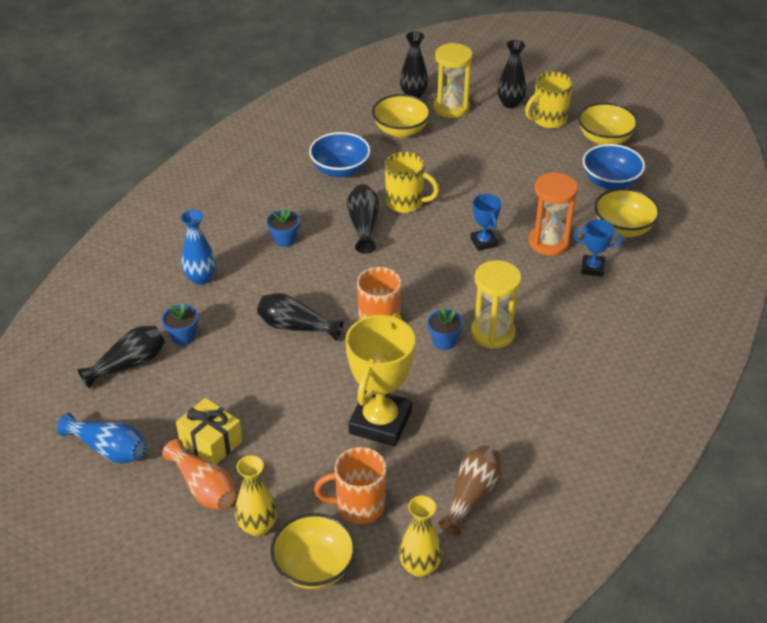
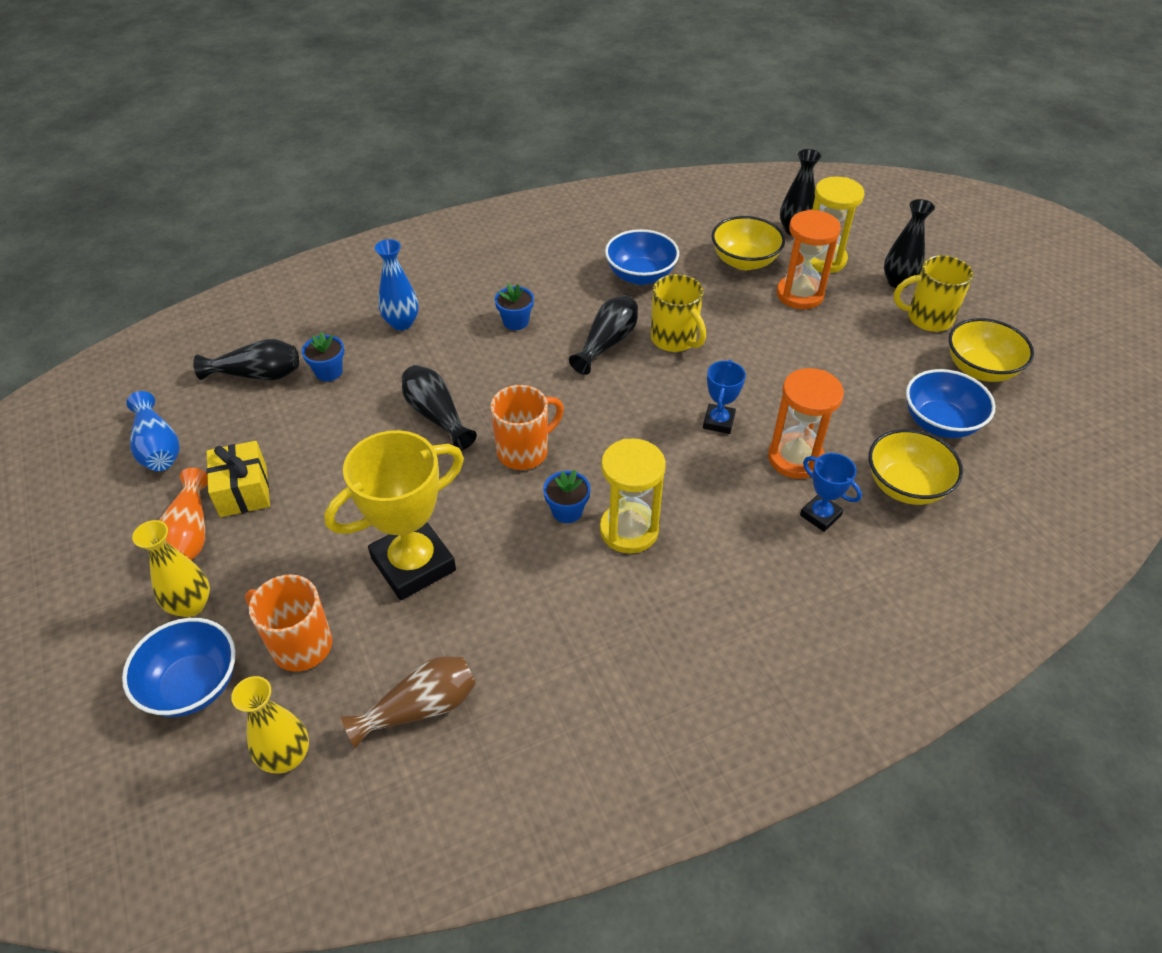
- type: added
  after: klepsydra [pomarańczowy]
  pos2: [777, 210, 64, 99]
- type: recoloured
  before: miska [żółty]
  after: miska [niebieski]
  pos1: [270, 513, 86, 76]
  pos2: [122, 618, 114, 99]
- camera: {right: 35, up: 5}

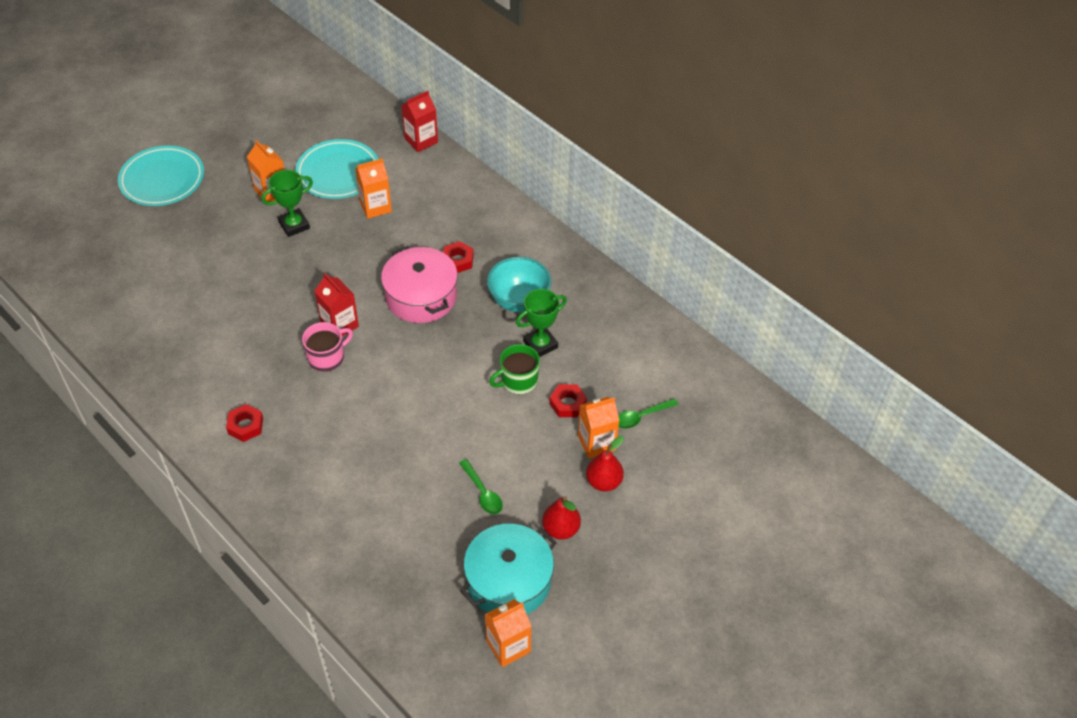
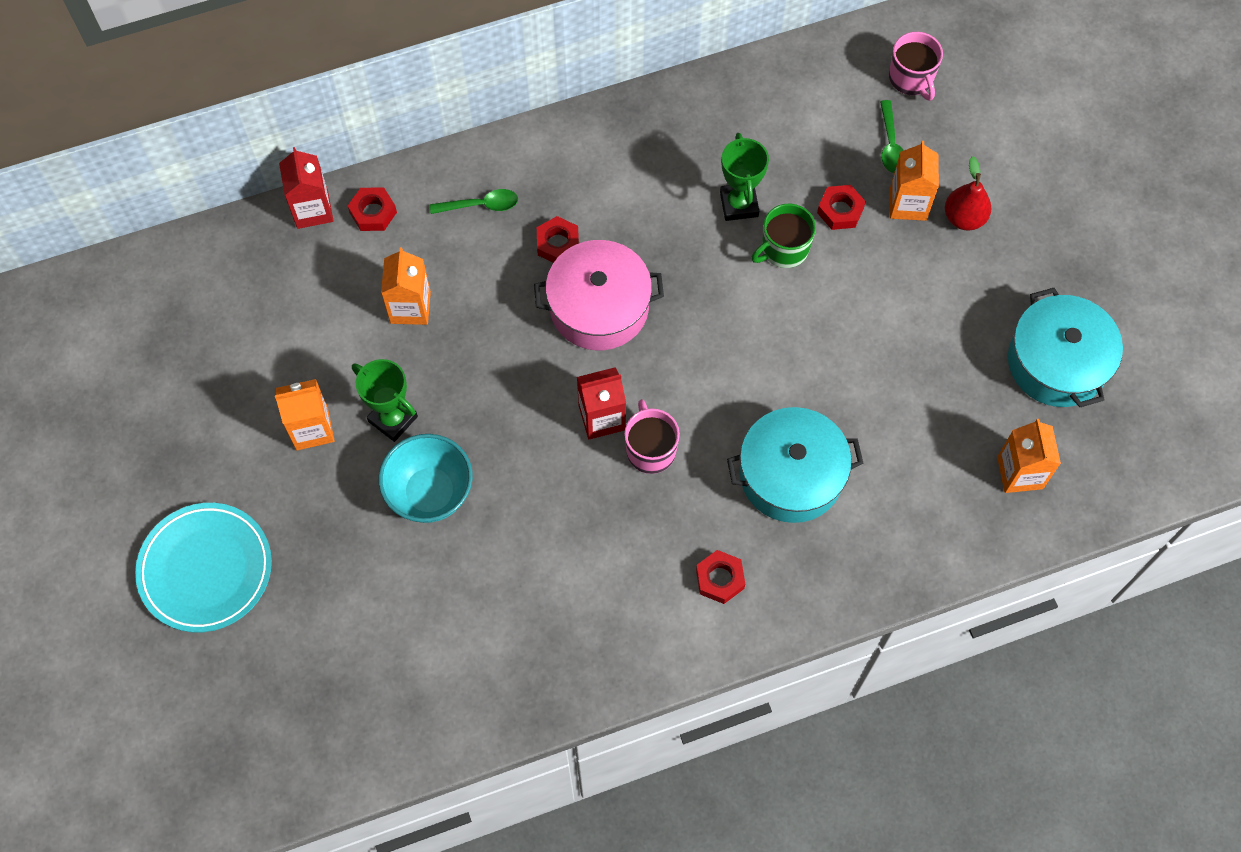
- type: removed
  before: talerz [turkusowy]
  pos1: [295, 139, 83, 60]
- type: removed
  before: gruszka [czerwony]
  pos1: [542, 496, 39, 44]
- type: added
  after: nakrętka [czerwony]
  pos2: [348, 187, 49, 44]
- type: added
  after: garnek [turkusowy]
  pos2: [727, 407, 136, 116]
- type: added
  after: kubek [różowy]
  pos2: [889, 32, 54, 69]
- type: moved
  before: łyżka [zielony]
  pos1: [459, 459, 44, 55]
  pos2: [430, 189, 88, 25]
- type: moved
  before: karton mleka [pomarańczowy]
  pos1: [485, 599, 46, 68]
  pos2: [997, 419, 64, 74]
- type: moved
  before: miska [turkusowy]
  pos1: [487, 257, 64, 55]
  pos2: [378, 434, 95, 89]
- type: turned
  before: puchar [zielony]
  pos1: [262, 170, 51, 67]
  pos2: [352, 359, 66, 83]
  turn: -45
- type: turned
  before: kubek [zielony]
  pos1: [489, 344, 51, 50]
  pos2: [751, 204, 65, 64]
  turn: 60
- camera: {right: -65, up: 15}

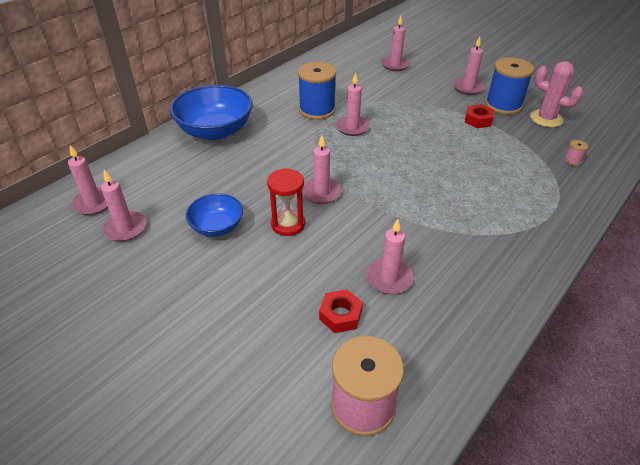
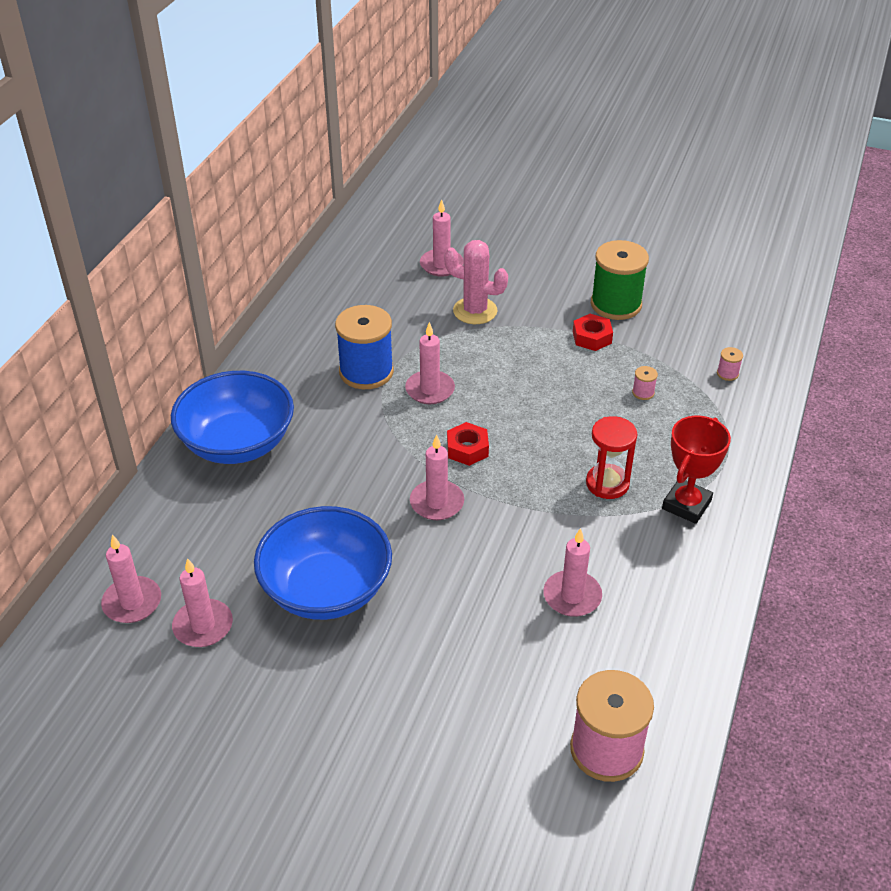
- type: removed
  before: świeca [różowy]
  pos1: [453, 36, 32, 59]
- type: added
  after: szpulka [różowy]
  pos2: [632, 366, 26, 34]
- type: added
  after: puchar [czerwony]
  pos2: [662, 416, 69, 108]
- type: moved
  before: klepsydra [czerwony]
  pos1: [267, 168, 38, 68]
  pos2: [586, 416, 51, 83]
- type: moved
  before: nakrętka [czerwony]
  pos1: [319, 289, 44, 44]
  pos2: [447, 422, 42, 44]
- type: moved
  before: kaktus [różowy]
  pos1: [530, 61, 53, 66]
  pos2: [444, 240, 64, 84]
- type: recoloured
  before: szpulka [niebieski]
  after: szpulka [zielony]
  pos1: [485, 57, 49, 58]
  pos2: [591, 240, 58, 80]
- type: resized
  before: miska [niebieski]
  pos1: [185, 193, 58, 44]
  pos2: [254, 506, 138, 114]
  scale: 1.76
- camera: {right: -20, up: 0}

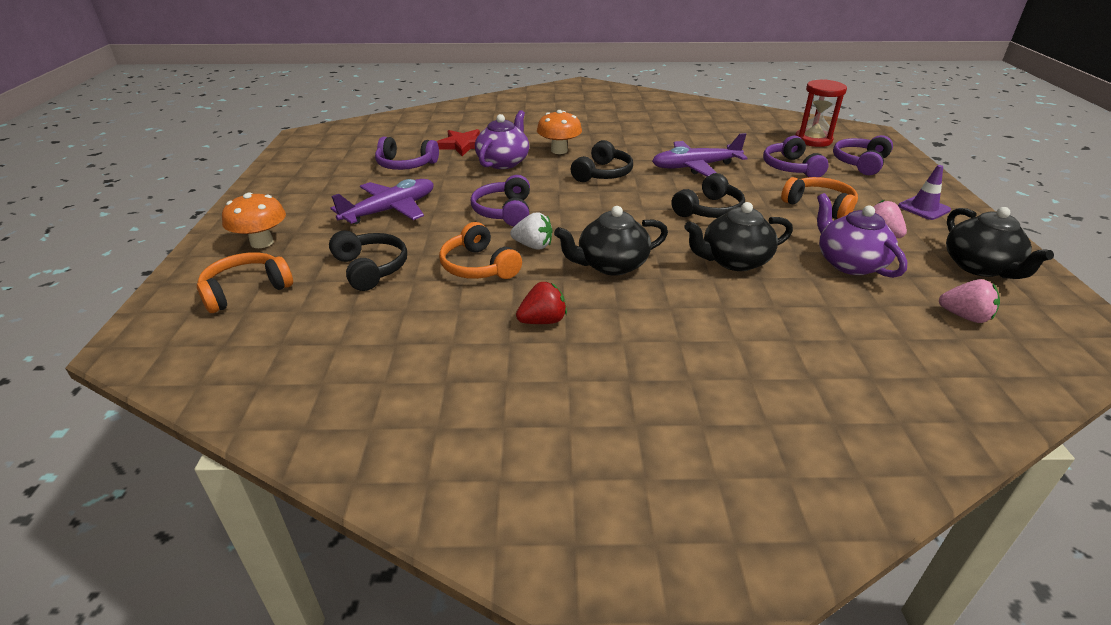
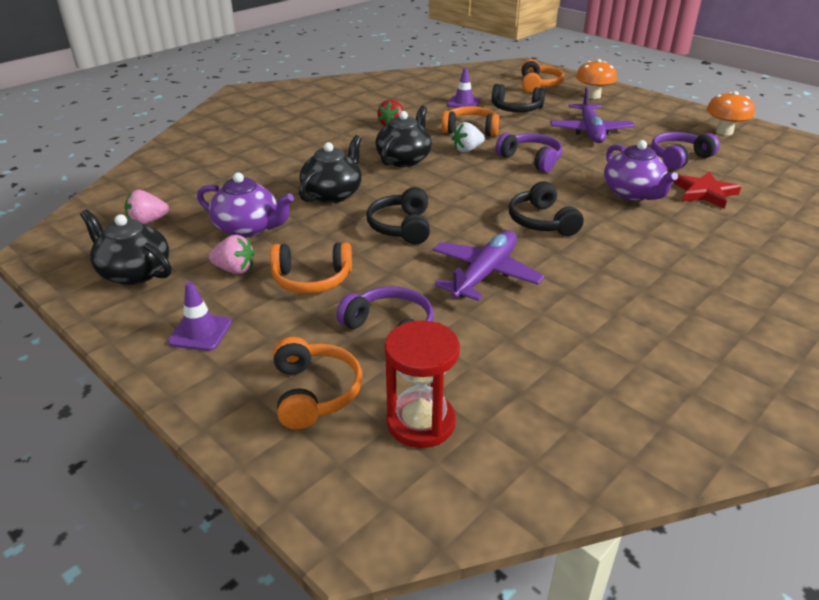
- type: added
  after: pachołek [fioletowy]
  pos2: [447, 68, 33, 40]
- type: moved
  before: grzyb [pomarańczowy]
  pos1: [537, 110, 45, 44]
  pos2: [706, 91, 49, 44]
- type: recoloured
  before: słuchawki [fioletowy]
  after: słuchawki [pomarańczowy]
  pos1: [833, 135, 60, 40]
  pos2: [273, 337, 89, 93]
- camera: {right: 135, up: 0}

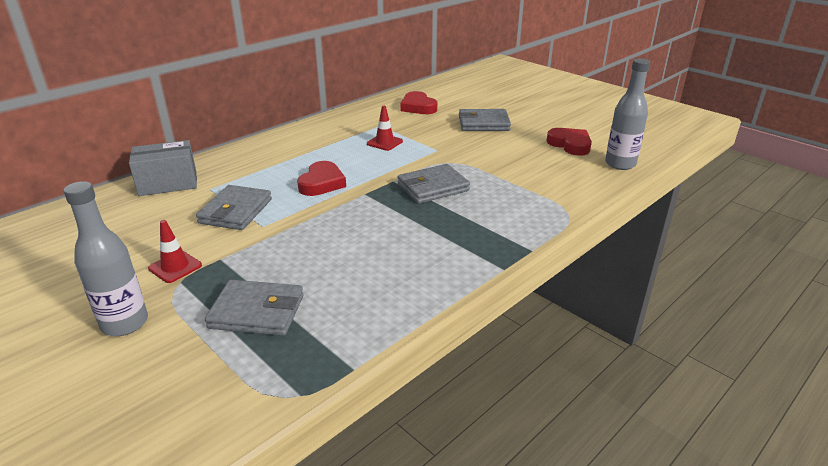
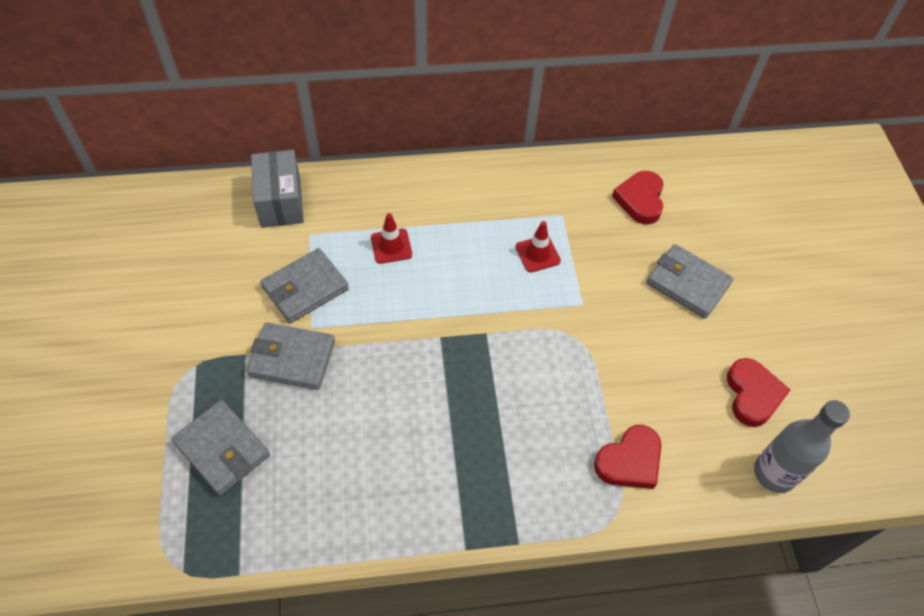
- type: removed
  before: butelka [szary]
  pos1: [64, 181, 84, 155]
- type: moved
  before: pachołek [czerwony]
  pos1: [148, 220, 54, 63]
  pos2: [371, 213, 41, 51]
- type: moved
  before: serce [czerwony]
  pos1: [297, 161, 49, 35]
  pos2: [594, 425, 67, 64]
- type: moved
  before: portfel [szary]
  pos1: [397, 164, 73, 40]
  pos2: [247, 323, 88, 67]
- type: turned
  before: pudełko [szary]
  pos1: [129, 140, 68, 56]
  pos2: [251, 150, 53, 78]
  turn: 60
- camera: {right: 35, up: 25}

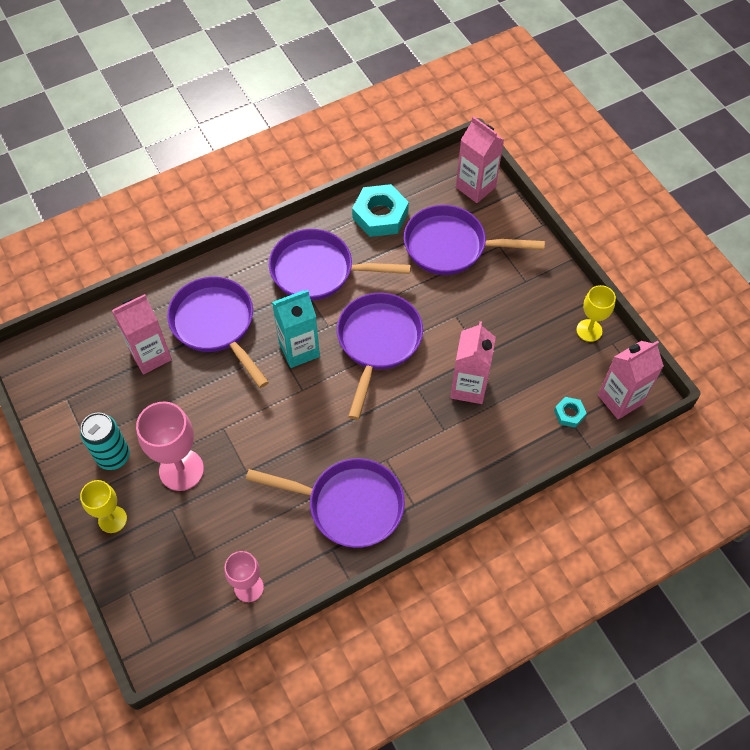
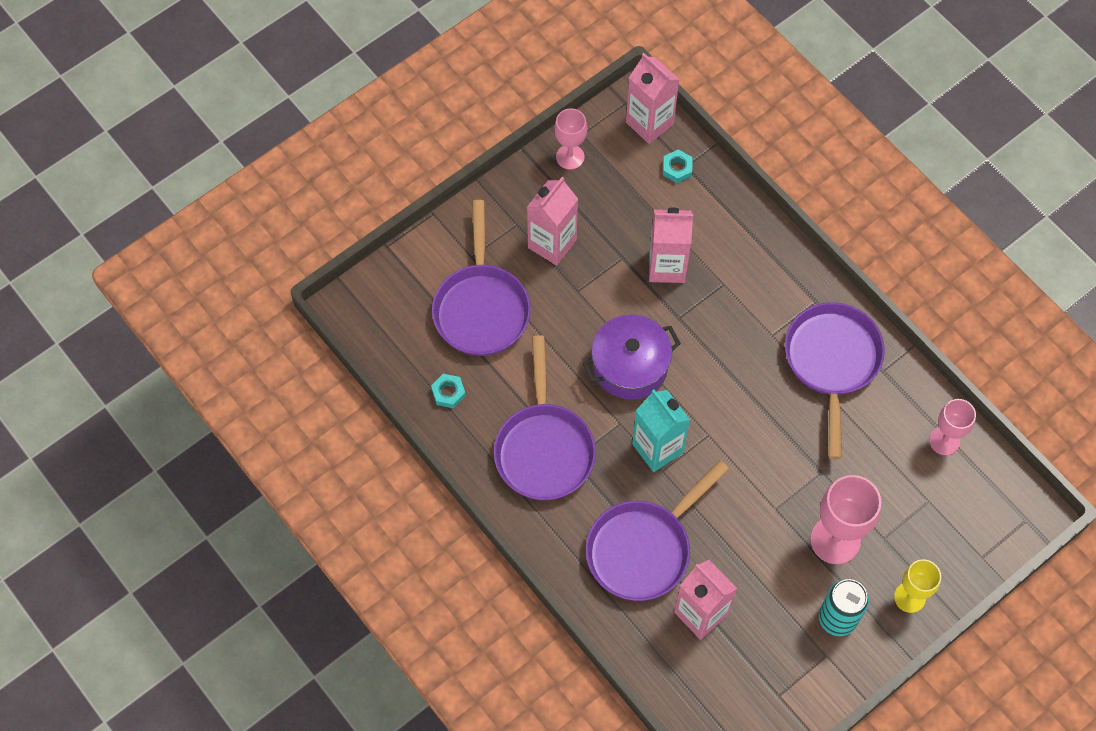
- type: moved
  before: karton mleka [różowy]
  pos1: [456, 116, 48, 87]
  pos2: [527, 177, 51, 89]
- type: replaced
  before: patelnia [fioletowy]
  after: garnek [fioletowy]
  pos1: [337, 293, 86, 127]
  pos2: [582, 314, 99, 86]
- type: recoloured
  before: kielich [żółty]
  after: kielich [różowy]
  pos1: [576, 285, 40, 57]
  pos2: [554, 108, 33, 62]
- type: resized
  before: nakrętka [turkusowy]
  pos1: [352, 184, 57, 53]
  pos2: [431, 374, 35, 34]
  scale: 0.5
- camera: {right: -100, up: 5}

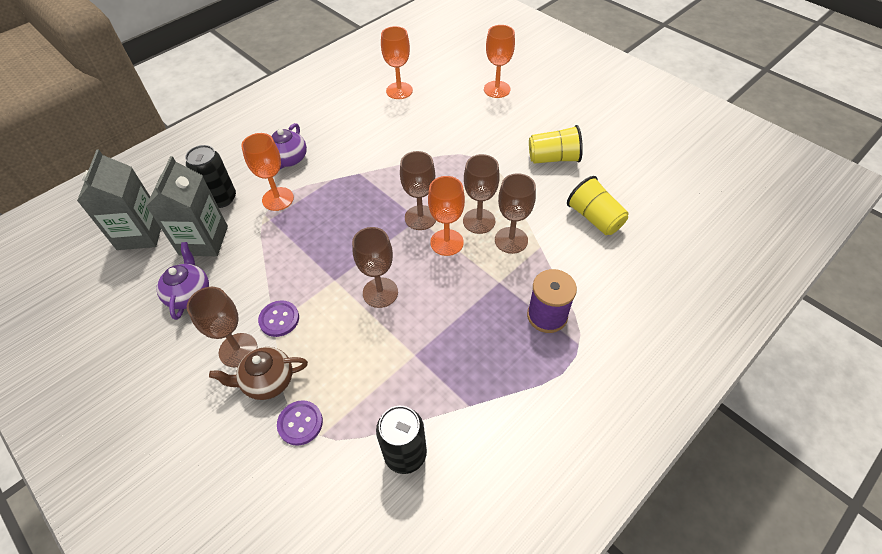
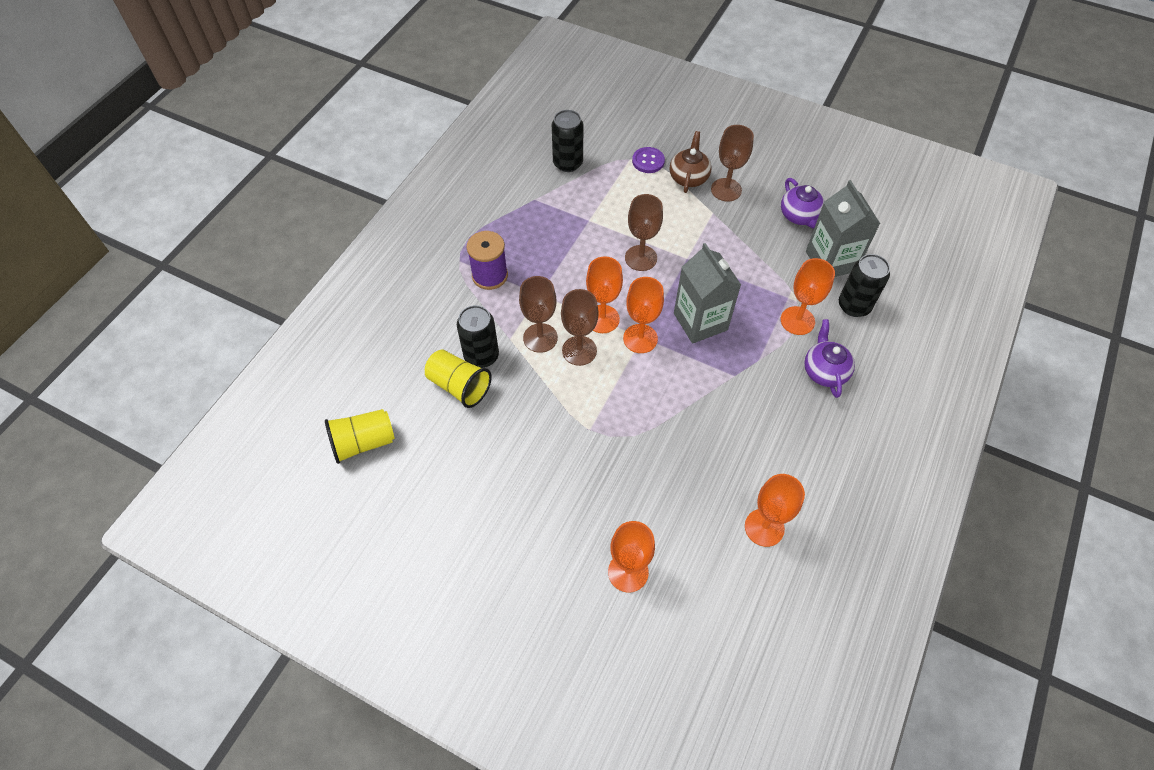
- type: removed
  before: guzik [fioletowy]
  pos1: [258, 301, 41, 36]
- type: added
  after: puszka [czarny]
  pos2: [457, 305, 42, 63]
- type: moved
  before: karton mleka [szary]
  pos1: [77, 149, 84, 101]
  pos2: [674, 243, 67, 101]
- type: moved
  before: szklanka [żółty]
  pos1: [529, 125, 54, 39]
  pos2: [325, 409, 70, 55]
- type: recoloured
  before: kielich [brązowy]
  after: kielich [pomarańczowy]
  pos1: [400, 151, 36, 79]
  pos2: [623, 277, 41, 76]
- type: turned
  before: imbryk [brązowy]
  pos1: [209, 347, 99, 53]
  pos2: [670, 131, 41, 62]
  turn: -45
- camera: {right: 160, up: 5}

